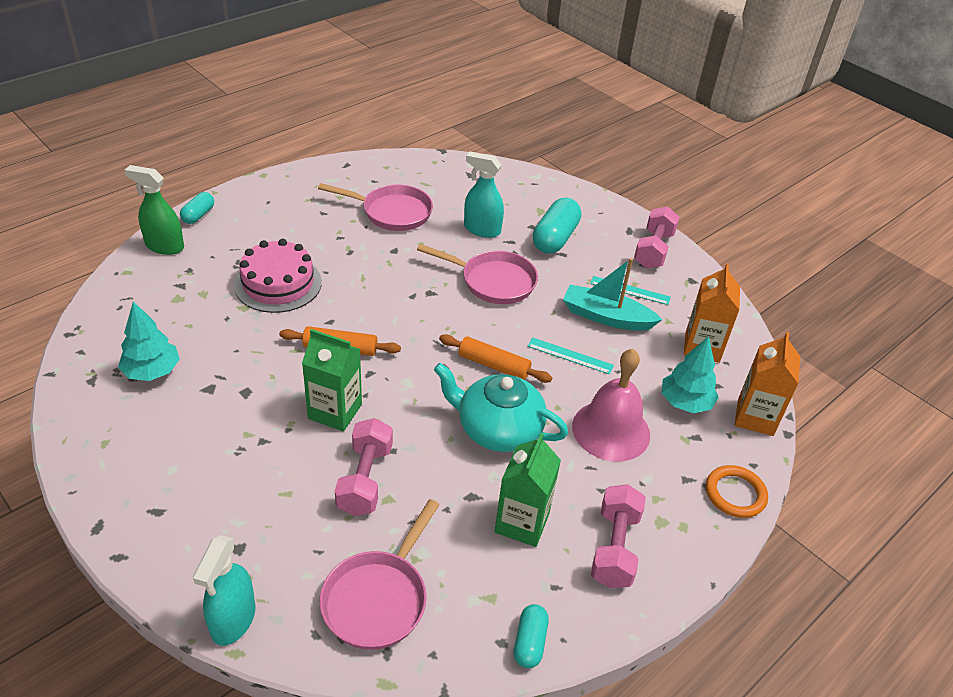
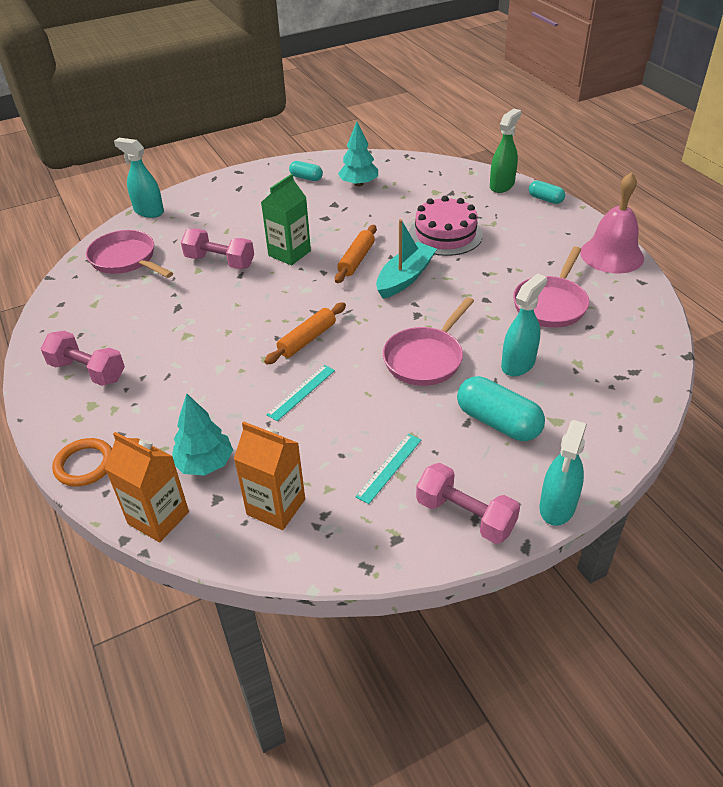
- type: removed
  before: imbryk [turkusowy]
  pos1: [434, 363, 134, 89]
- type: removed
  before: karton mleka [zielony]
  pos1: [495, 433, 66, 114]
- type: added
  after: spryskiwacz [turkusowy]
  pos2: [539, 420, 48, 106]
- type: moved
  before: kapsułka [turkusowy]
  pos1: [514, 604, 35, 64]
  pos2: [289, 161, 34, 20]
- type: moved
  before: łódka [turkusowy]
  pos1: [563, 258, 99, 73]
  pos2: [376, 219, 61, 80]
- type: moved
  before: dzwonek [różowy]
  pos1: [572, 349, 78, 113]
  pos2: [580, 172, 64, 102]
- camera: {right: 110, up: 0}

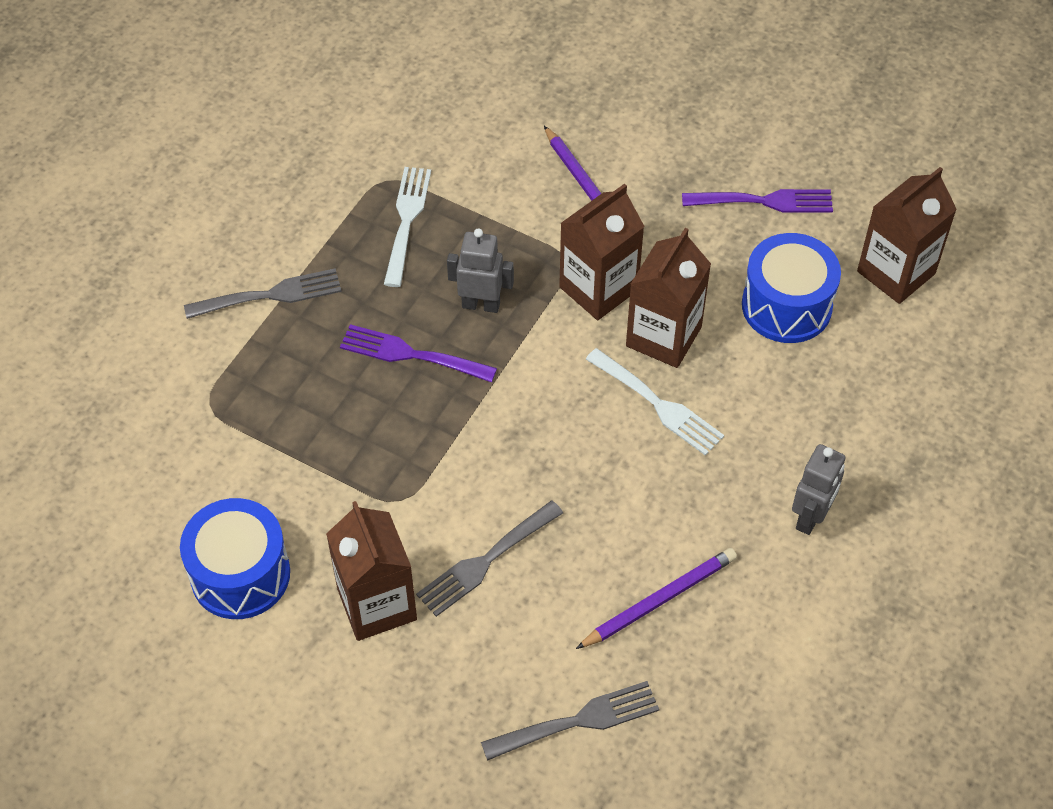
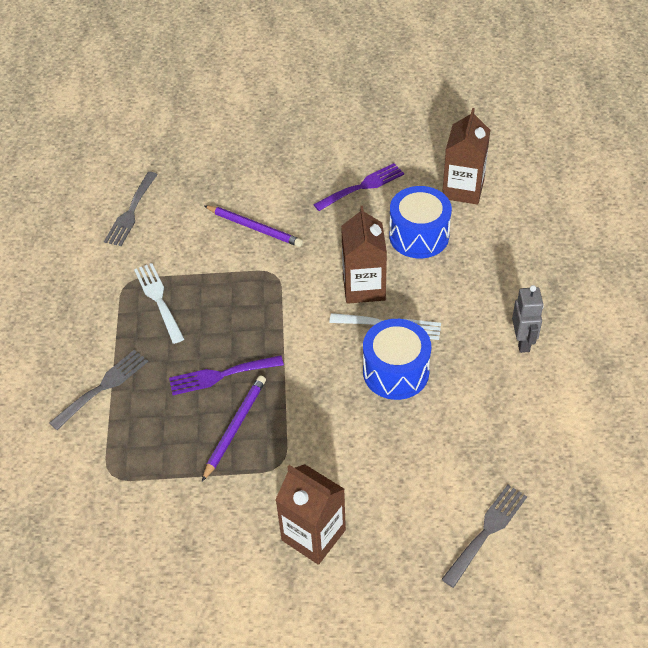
- type: removed
  before: robot [szary]
  pos1: [447, 228, 67, 85]
- type: removed
  before: karton mleka [brązowy]
  pos1: [559, 184, 86, 136]
- type: moved
  before: bęben [niebieski]
  pos1: [180, 498, 110, 121]
  pos2: [363, 319, 68, 81]
- type: moved
  before: widelec [szary]
  pos1: [416, 500, 147, 117]
  pos2: [104, 172, 54, 74]
- type: moved
  before: ołówek [fioletowy]
  pos1: [576, 548, 161, 101]
  pos2: [202, 375, 64, 107]
- camera: {right: -30, up: -5}

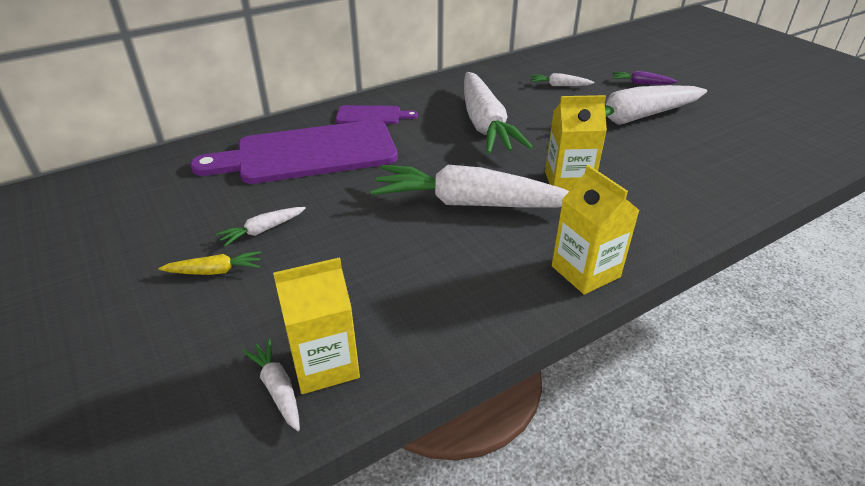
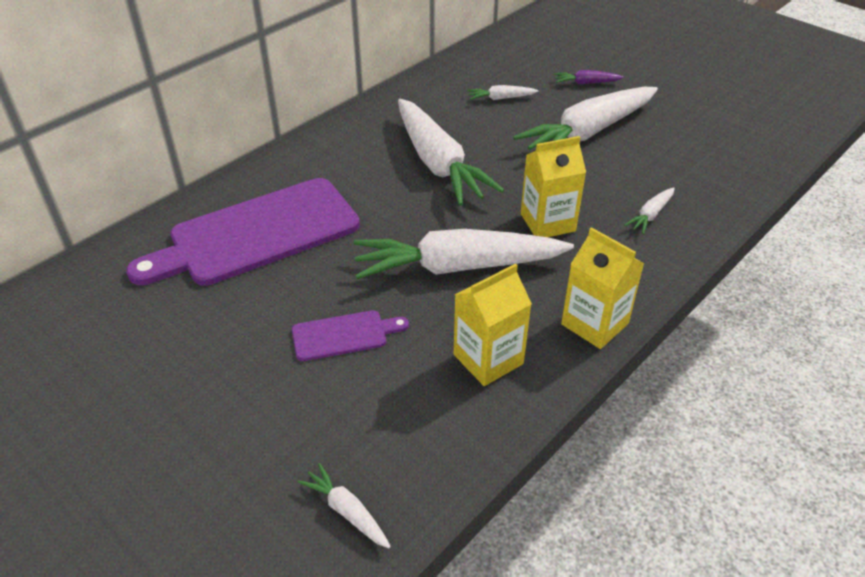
- type: removed
  before: marchewka [żółty]
  pos1: [159, 251, 102, 24]
- type: moved
  before: marchewka [biały]
  pos1: [216, 207, 90, 39]
  pos2: [624, 187, 51, 47]
- type: moved
  before: karton mleka [żółty]
  pos1: [273, 257, 87, 137]
  pos2: [454, 264, 78, 122]
- type: moved
  before: deska do krojenia [fioletowy]
  pos1: [336, 105, 82, 19]
  pos2: [292, 310, 117, 51]
- camera: {right: -15, up: 5}

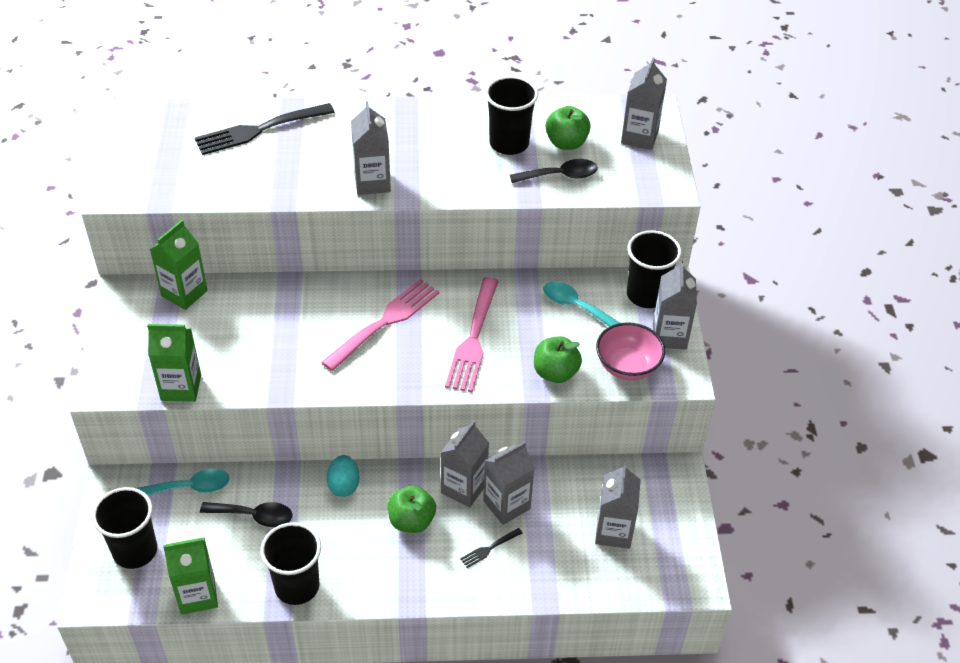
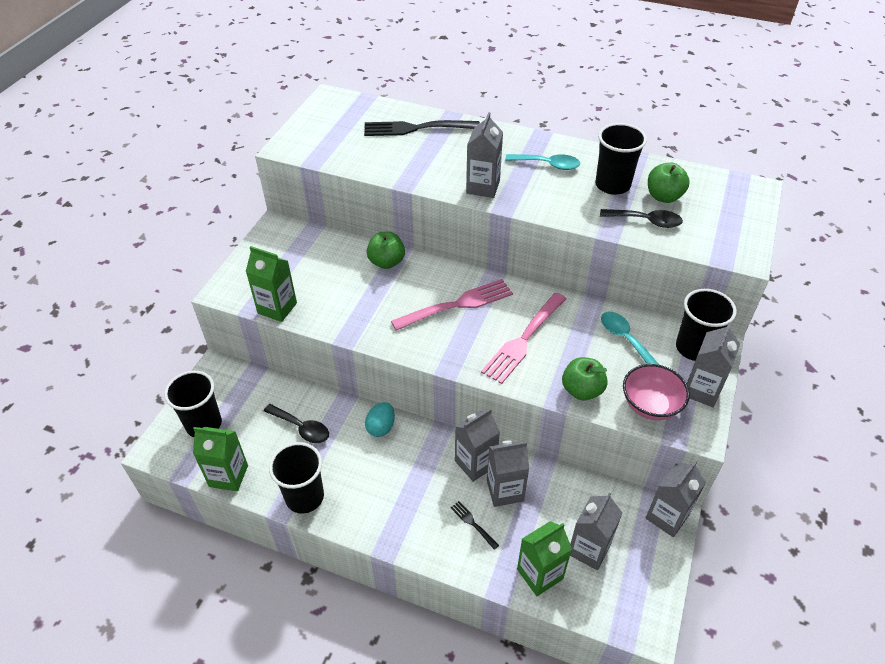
- type: moved
  before: łyżka [turkusowy]
  pos1: [136, 469, 93, 27]
  pos2: [505, 154, 75, 16]
- type: moved
  before: karton mleka [zielony]
  pos1: [150, 220, 58, 90]
  pos2: [517, 521, 55, 75]
- type: moved
  before: jabłko [zielony]
  pos1: [388, 486, 48, 47]
  pos2: [366, 232, 39, 37]
- type: moved
  before: karton mleka [szary]
  pos1: [621, 58, 46, 92]
  pos2: [646, 461, 60, 76]
- type: turned
  before: widelec [czarny]
  pos1: [460, 528, 63, 40]
  pos2: [451, 501, 48, 49]
  turn: 60
- camera: {right: 25, up: 0}

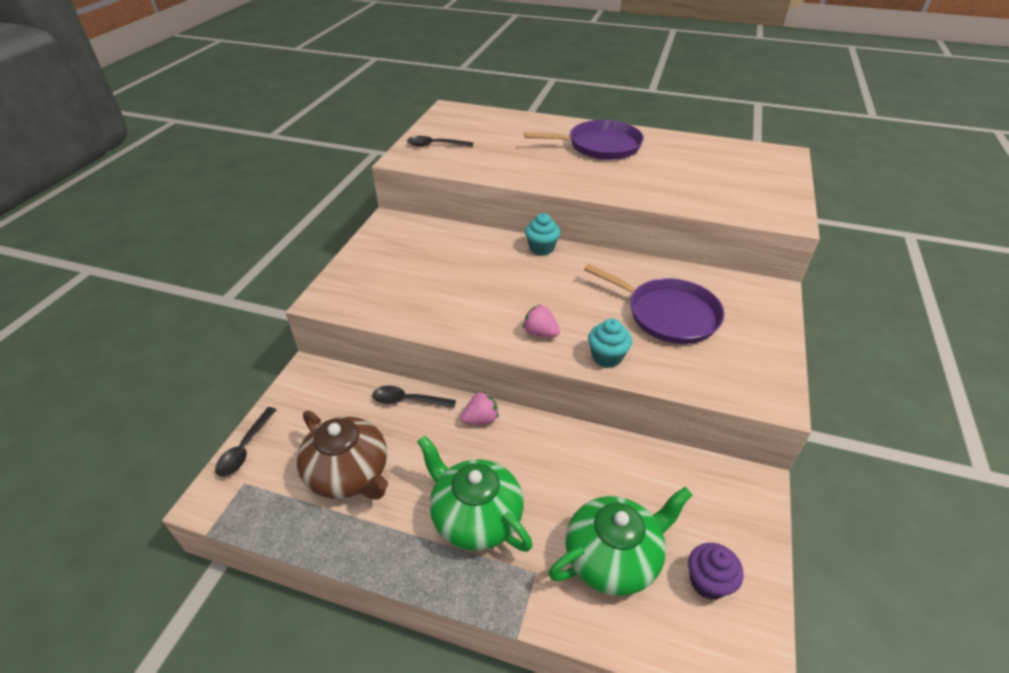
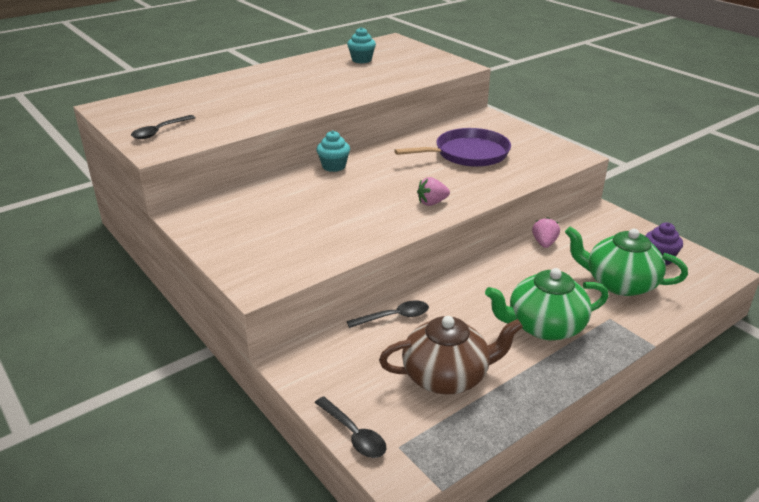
- type: removed
  before: patelnia [fioletowy]
  pos1: [524, 120, 120, 40]
- type: moved
  before: truskawka [różowy]
  pos1: [461, 392, 38, 33]
  pos2: [532, 217, 28, 31]
- type: moved
  before: muffinka [turkusowy]
  pos1: [588, 318, 44, 50]
  pos2: [347, 27, 29, 36]
- type: turned
  before: łyżka [czarny]
  pos1: [372, 386, 84, 22]
  pos2: [347, 300, 82, 28]
  turn: -150
- type: turned
  before: imbryk [zielony]
  pos1: [548, 487, 144, 109]
  pos2: [565, 227, 123, 69]
  turn: -75
- camera: {right: -55, up: -10}

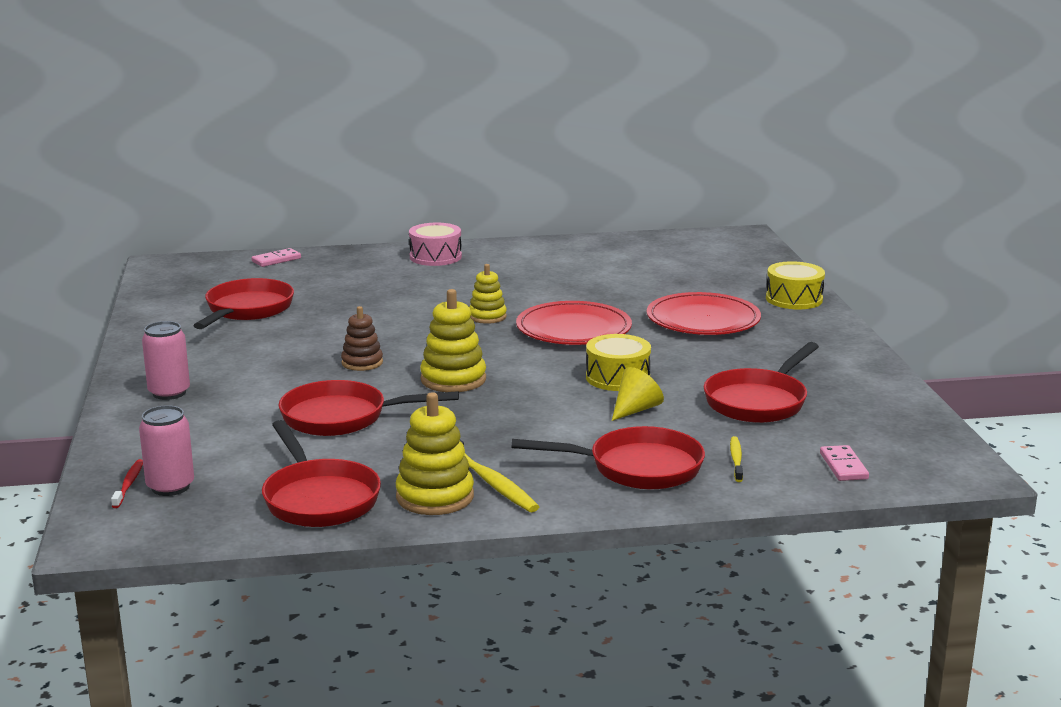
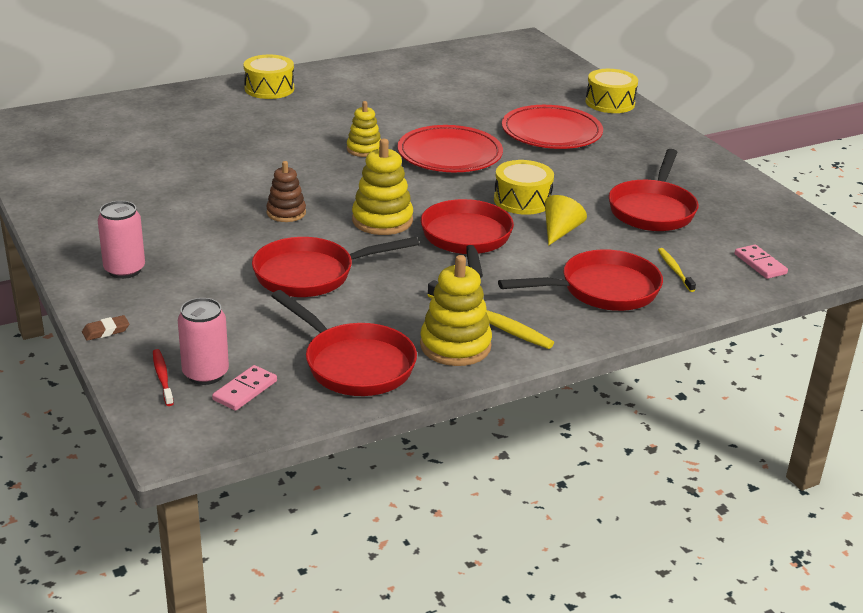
- type: added
  after: gumka do mazania [brązowy]
  pos2: [82, 315, 47, 26]
- type: moved
  before: patelnia [czerwony]
  pos1: [193, 278, 101, 51]
  pos2: [421, 199, 93, 79]
- type: moved
  before: kostka domina [różowy]
  pos1: [252, 248, 49, 19]
  pos2: [212, 365, 65, 46]
- type: recoloured
  before: bęben [różowy]
  after: bęben [żółty]
  pos1: [409, 223, 53, 43]
  pos2: [244, 55, 50, 44]
- camera: {right: -20, up: 10}

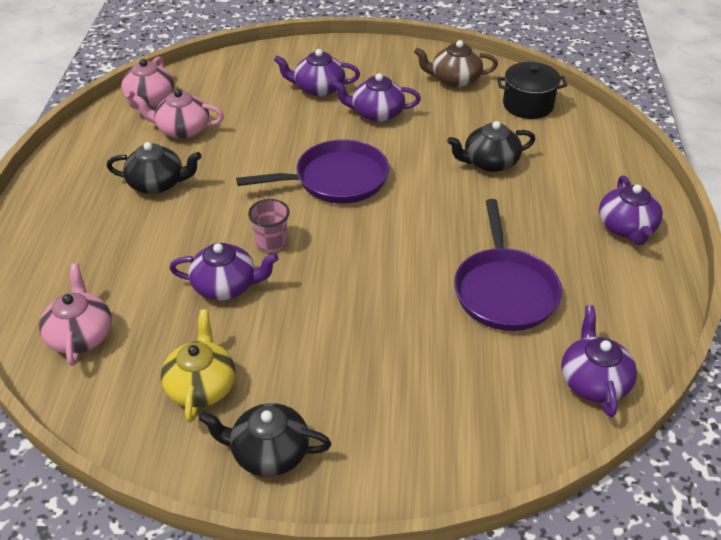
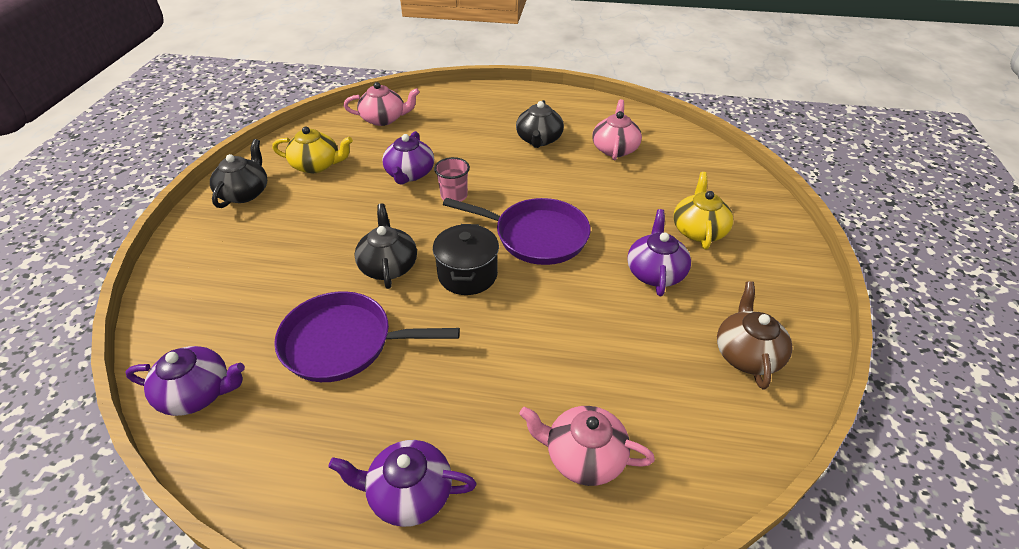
- type: moved
  before: imbryk [różowy]
  pos1: [121, 57, 53, 52]
  pos2: [519, 406, 136, 80]
- type: moved
  before: imbryk [czarny]
  pos1: [447, 121, 88, 51]
  pos2: [355, 204, 62, 85]
- type: moved
  before: garnek [czarny]
  pos1: [497, 62, 70, 57]
  pos2: [433, 224, 66, 71]
- type: recoloured
  before: imbryk [fioletowy]
  after: imbryk [żółty]
  pos1: [274, 49, 86, 48]
  pos2: [673, 172, 60, 77]
- type: turned
  before: patelnia [fioletowy]
  pos1: [236, 139, 153, 65]
  pos2: [443, 198, 148, 67]
  turn: -60
- camera: {right: 95, up: 0}

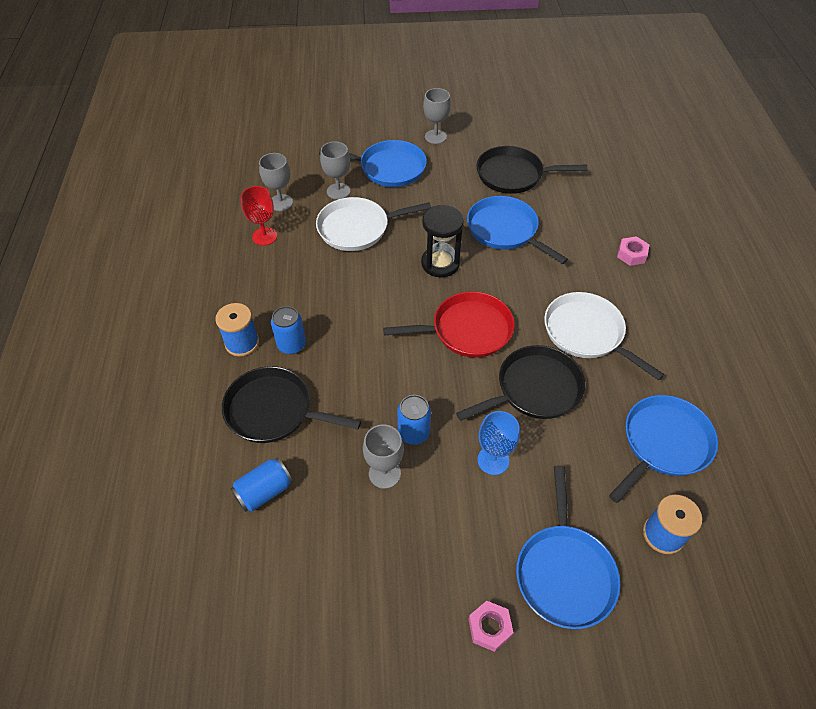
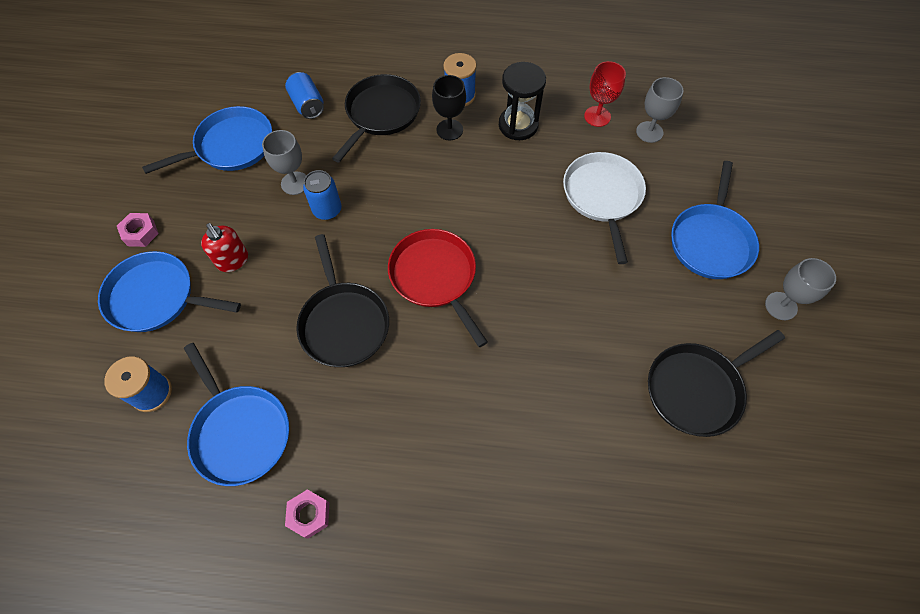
- type: removed
  before: kielich [szary]
  pos1: [320, 142, 30, 58]
- type: removed
  before: kielich [niebieski]
  pos1: [477, 411, 43, 64]
- type: removed
  before: patelnia [biały]
  pos1: [544, 292, 120, 88]
- type: added
  after: dozownik mydła [czerwony]
  pos2: [201, 223, 47, 49]
- type: moved
  before: klepsydra [czarny]
  pos1: [421, 205, 43, 72]
  pos2: [499, 62, 47, 78]
- type: moved
  before: patelnia [niebieski]
  pos1: [467, 196, 101, 68]
  pos2: [142, 106, 130, 68]
- type: moved
  before: nakrętka [różowy]
  pos1: [617, 236, 32, 30]
  pos2: [285, 489, 44, 50]
- type: replaced
  before: puszka [niebieski]
  after: kielich [czarny]
  pos1: [271, 306, 35, 48]
  pos2: [432, 75, 34, 66]
- type: turned
  before: patelnia [czerwony]
  pos1: [383, 291, 132, 67]
  pos2: [388, 229, 100, 118]
  turn: 150
- type: turned
  before: patelnia [czarny]
  pos1: [476, 146, 111, 48]
  pos2: [648, 330, 137, 107]
  turn: -135
- camera: {right: 100, up: 10}

